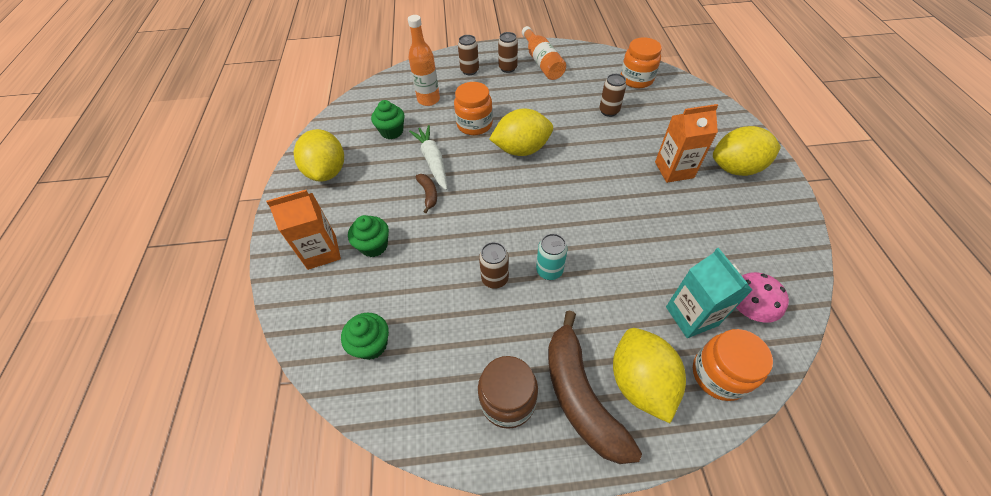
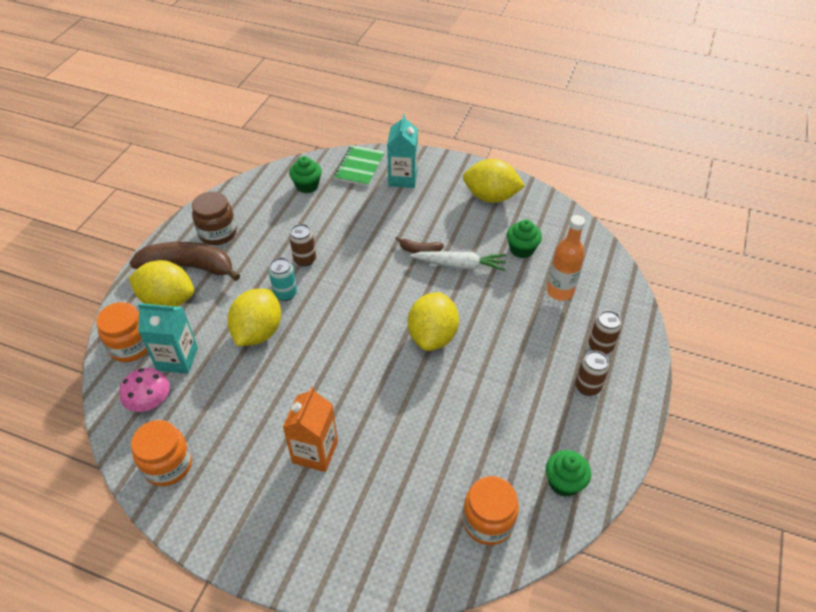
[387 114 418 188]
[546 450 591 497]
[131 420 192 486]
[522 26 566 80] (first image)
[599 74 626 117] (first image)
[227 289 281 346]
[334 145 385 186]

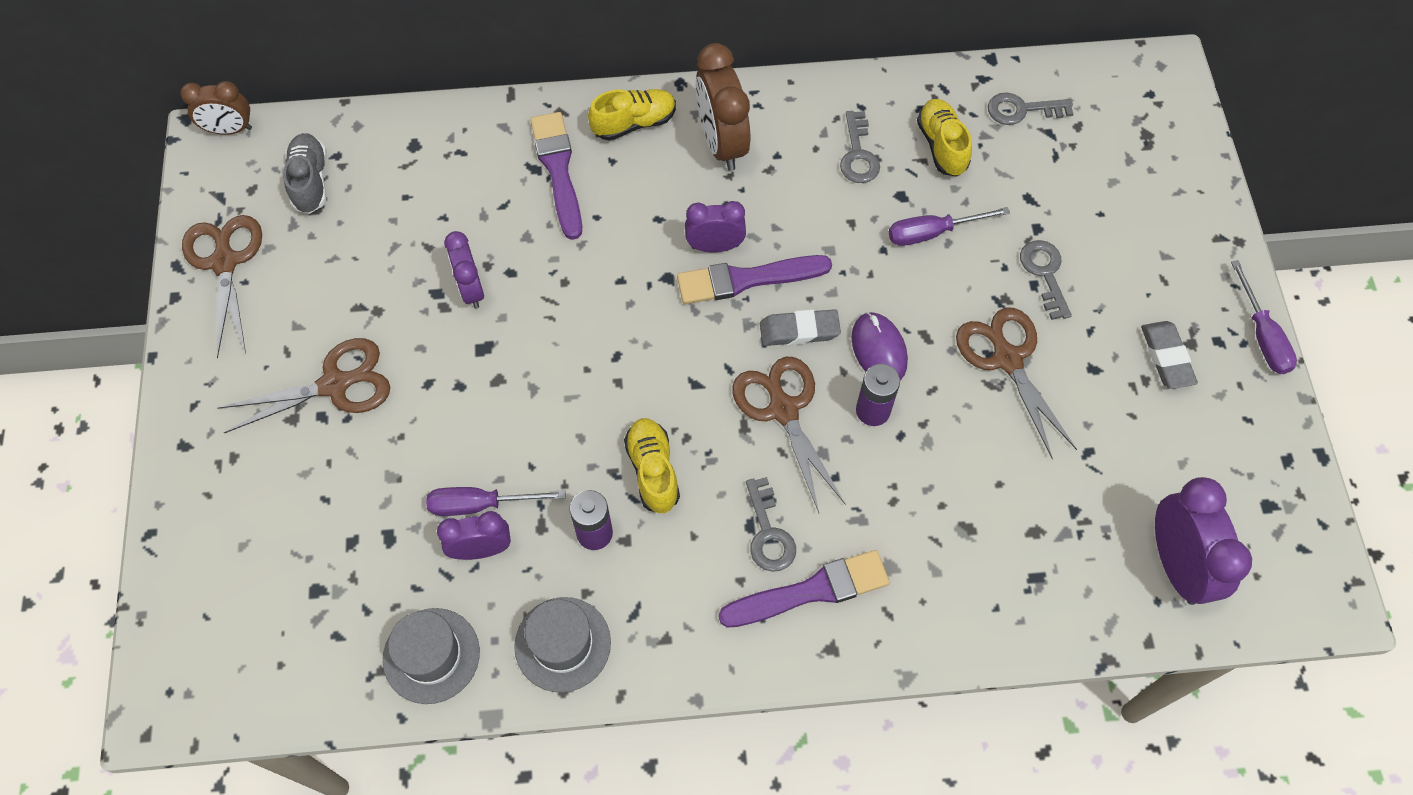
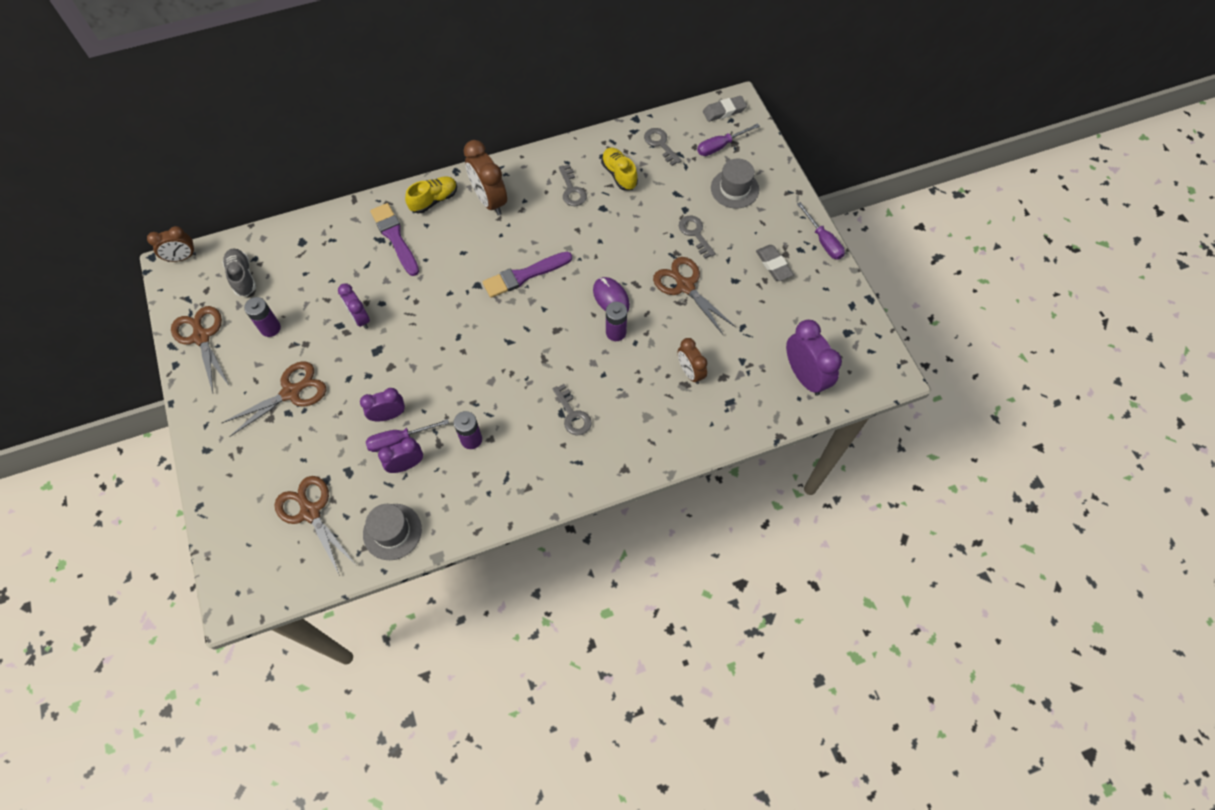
[711 159 759 209]
[624 418 680 513] (first image)
[360 388 405 421]
[719 550 890 628] (first image)
[275 476 355 576]
[703 96 747 122]
[697 123 760 156]
[644 128 682 166]
[244 297 281 337]
[678 338 707 384]

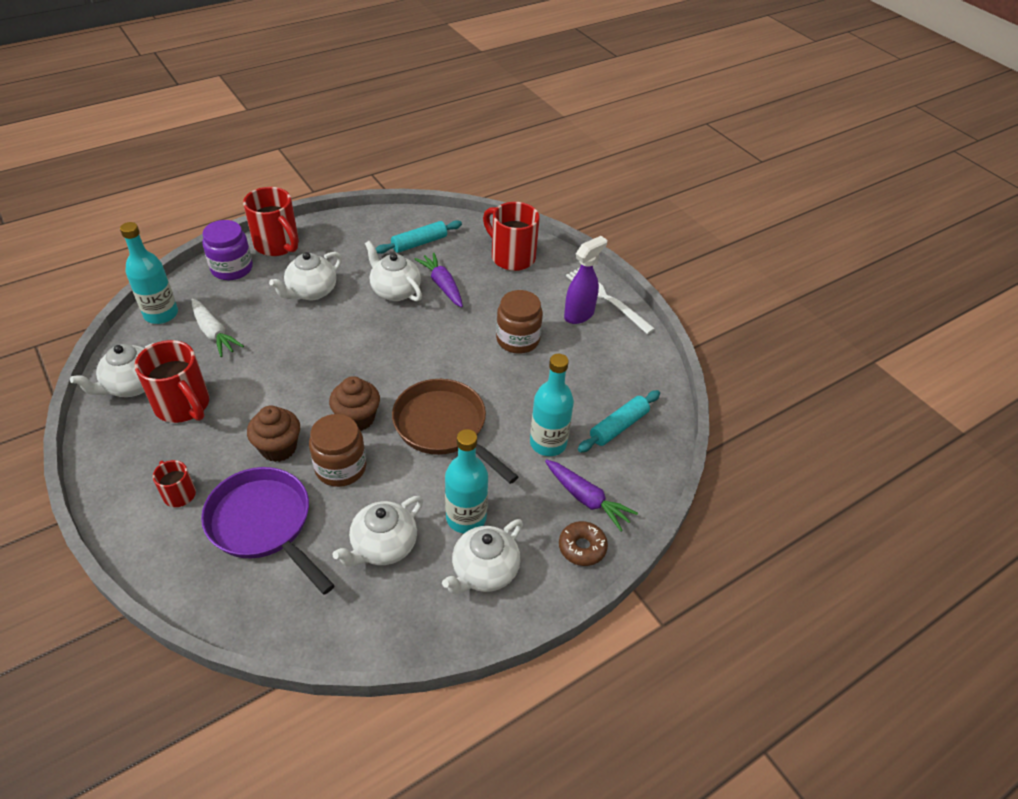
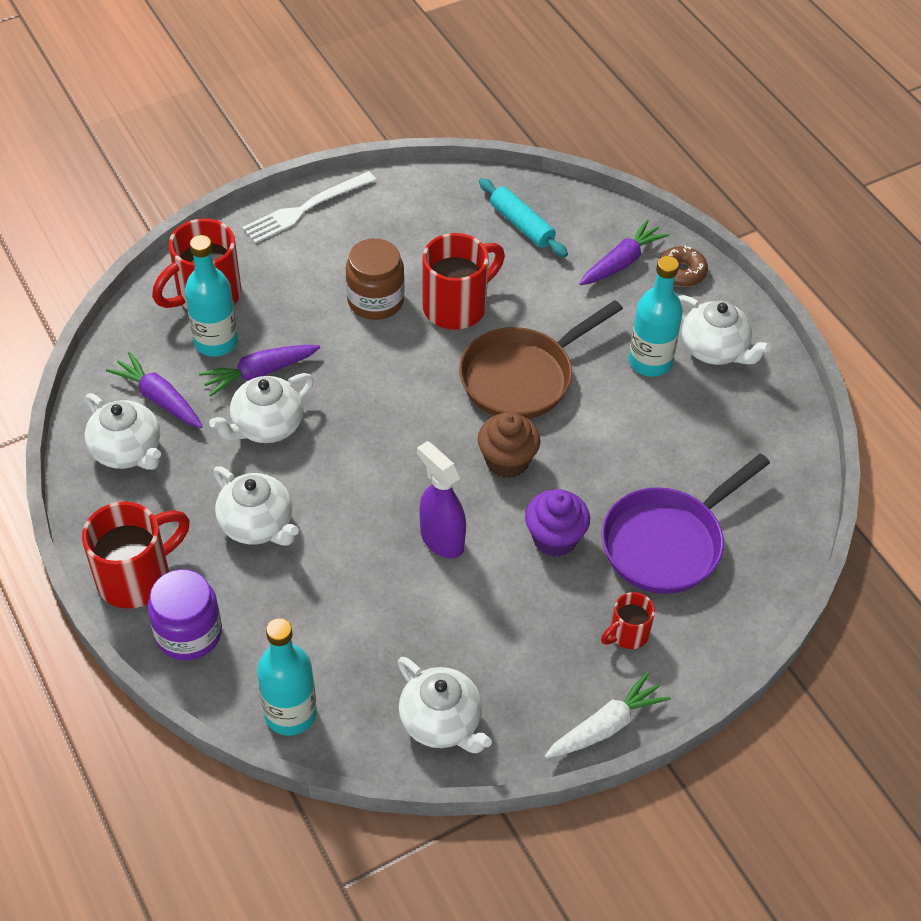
[423 233 505 330]
[545 672 671 758]
[525 489 590 557]
[309 414 366 487] (first image)
[85 393 161 470]
[106 352 203 428]
[185 235 238 357]
[417 441 466 558]

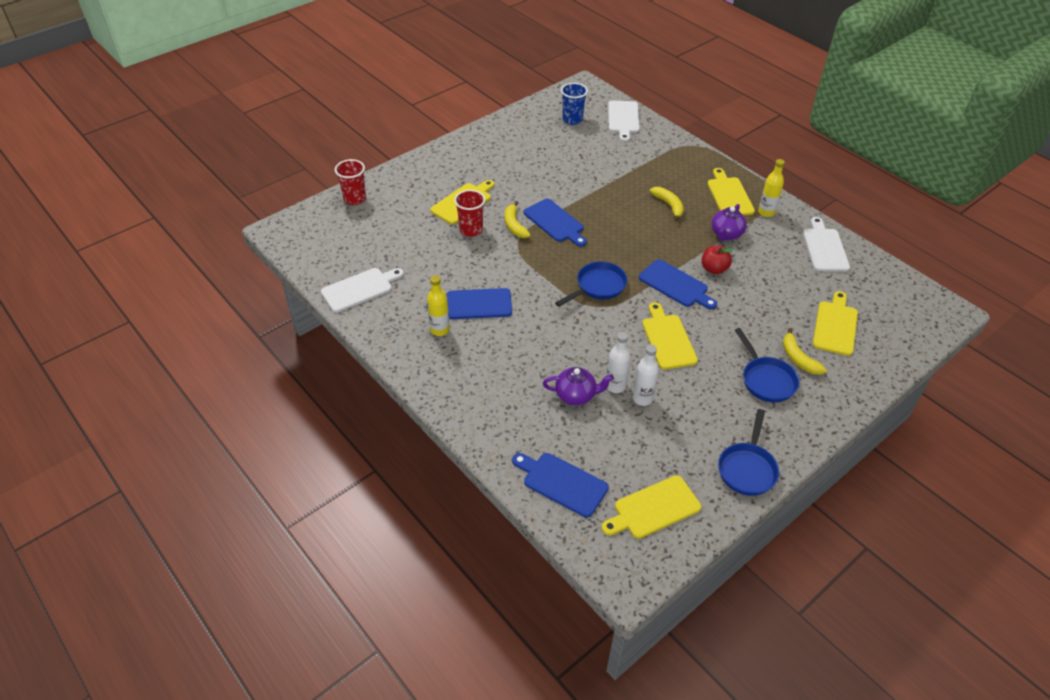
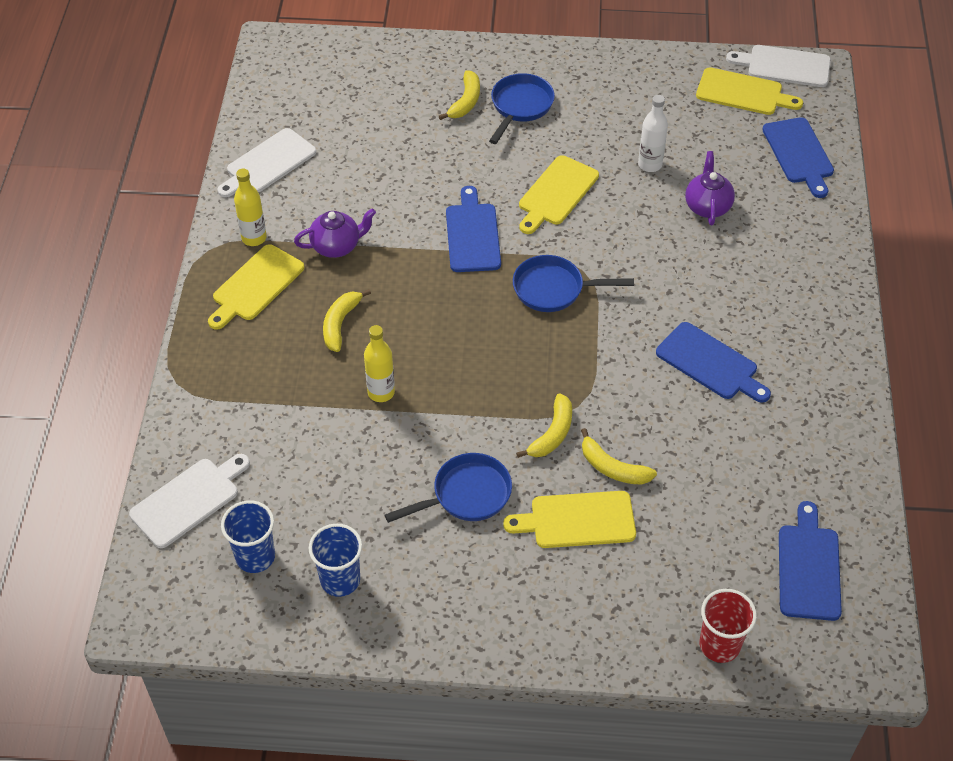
[726 45 831 87]
[364 325 395 402]
[581 428 657 485]
[779 501 842 621]
[685 151 735 225]
[607 332 631 393] (first image)
[702 245 733 274] (first image)
[384 453 512 523]
[813 291 858 356] (first image)
[309 523 362 597]

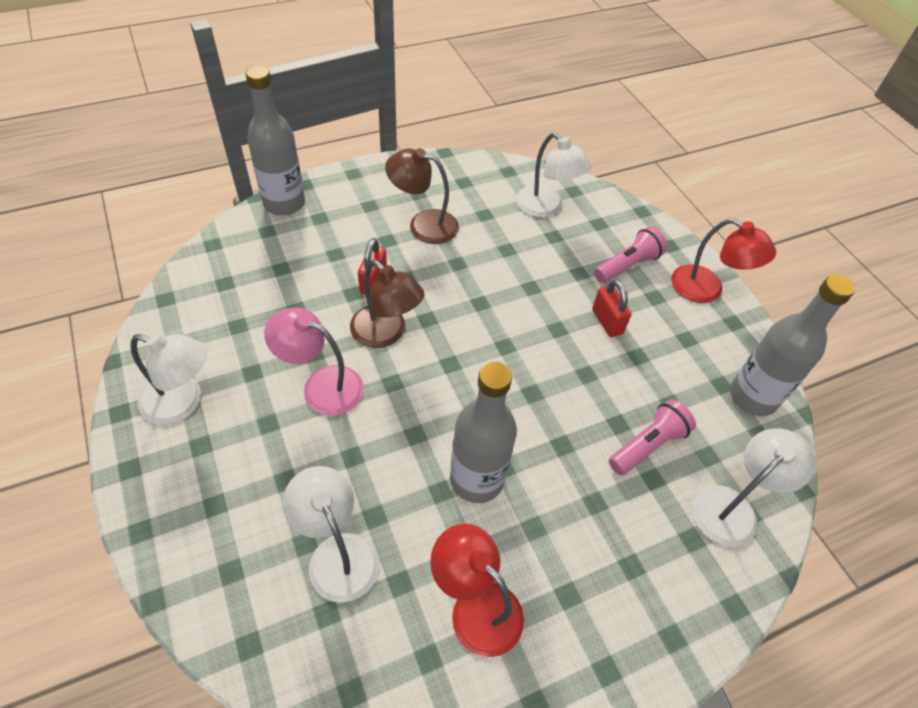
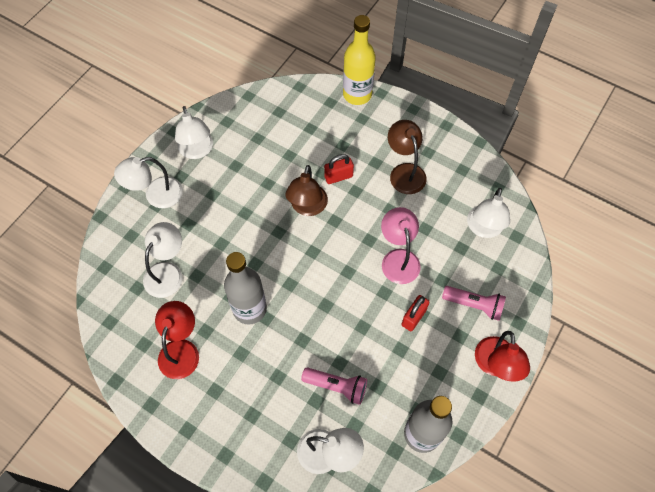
[343 15 376 105]
[381 207 421 284]
[114 157 183 208]

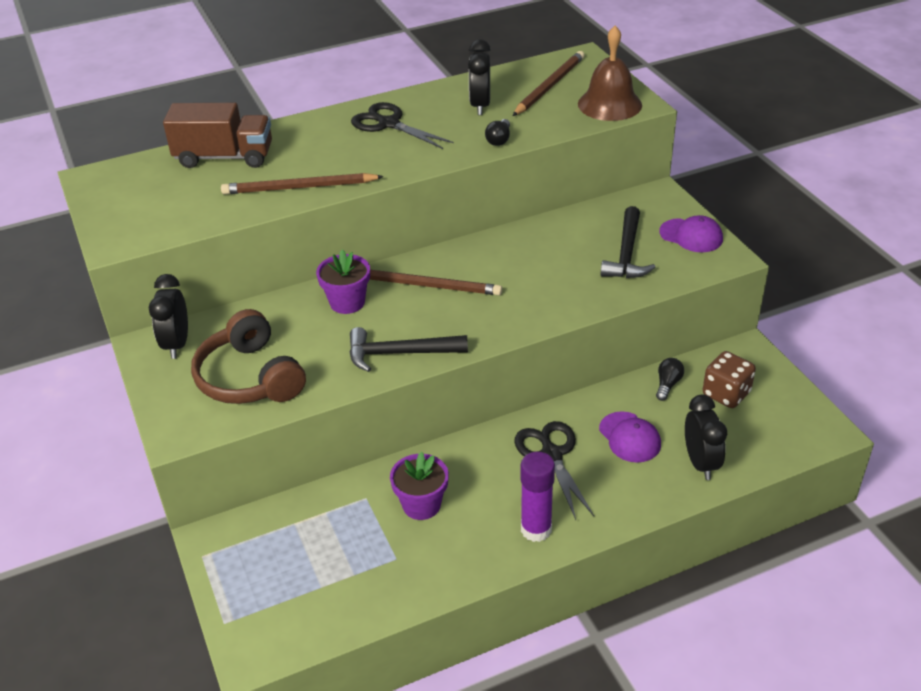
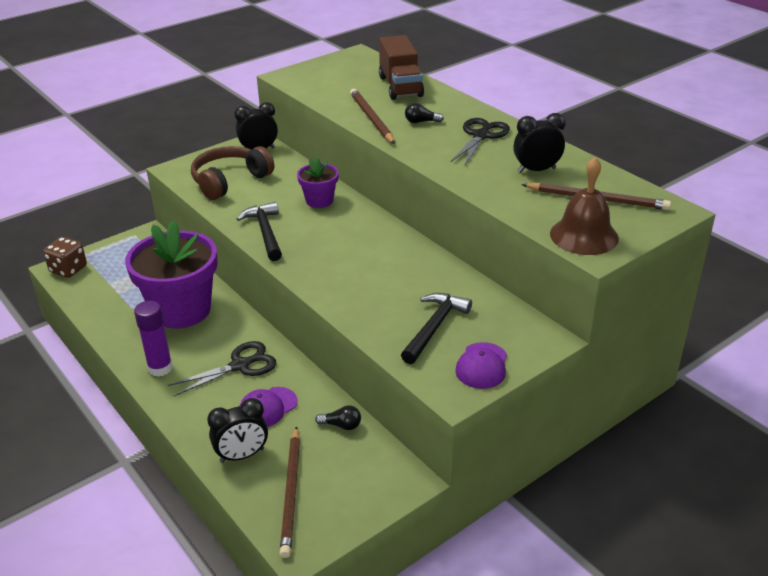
[280 426 300 558]
[125 220 218 329]
[405 103 444 123]
[401 293 472 364]
[43 237 87 278]

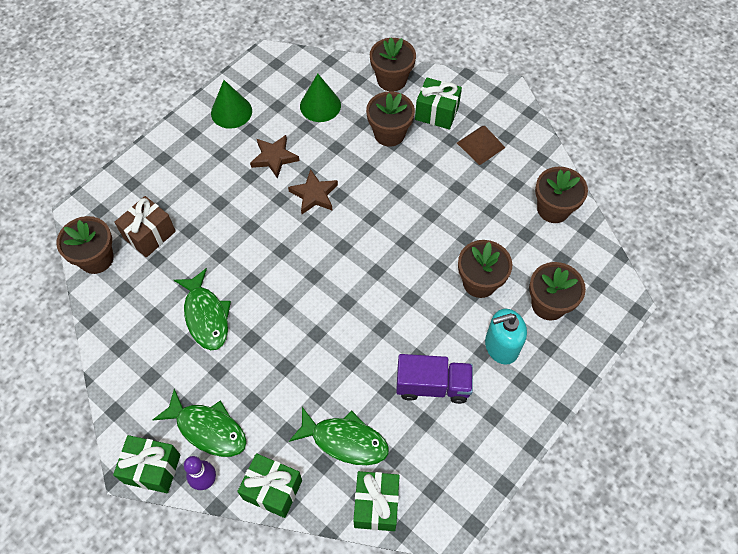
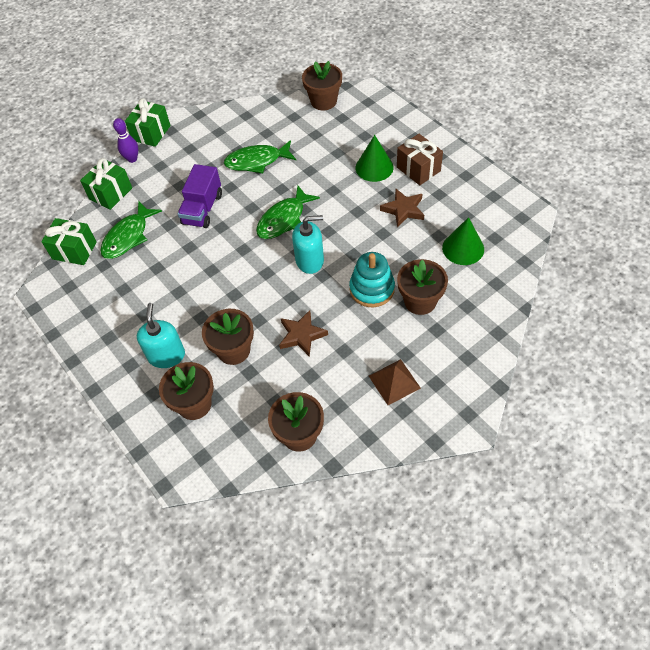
[397 134 443 185]
[256 185 320 239]
[356 135 394 182]
[279 310 328 357]
[370 37 416 91] (first image)
[178 164 222 228]
[415 77 462 130] (first image)
[292 215 324 274]
[349 252 395 307]

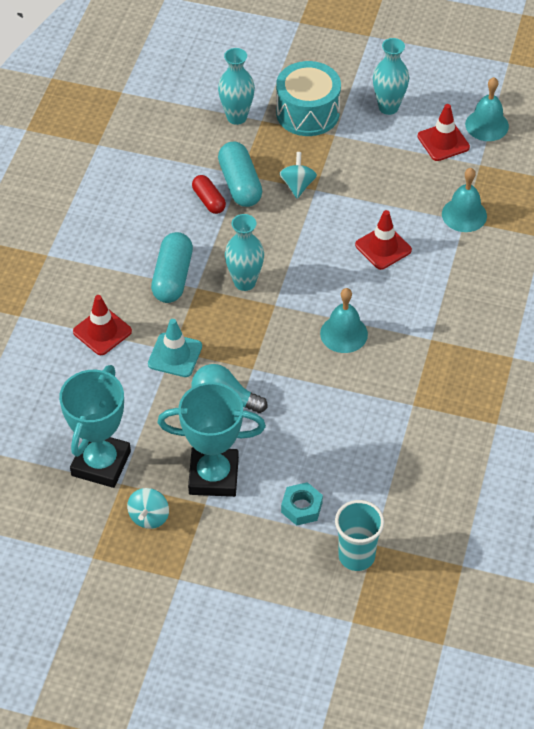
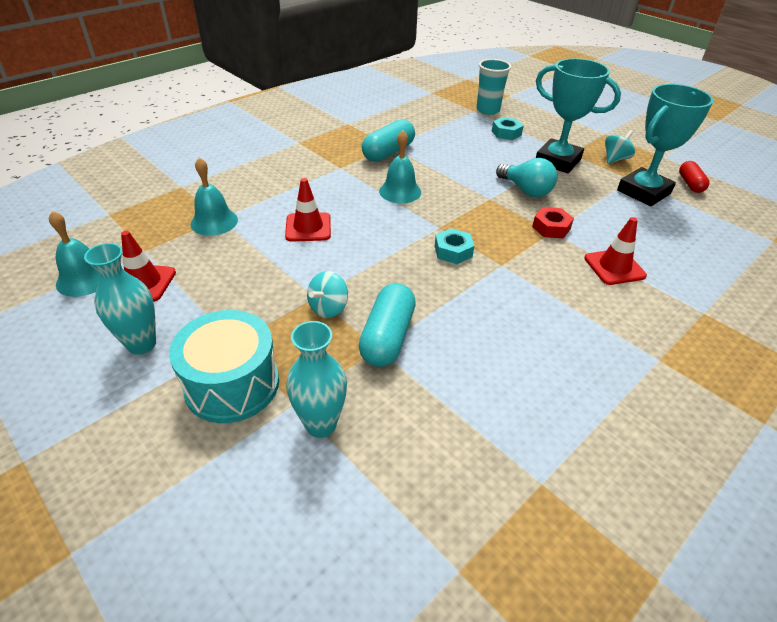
[532 207 574 238]
[362 119 415 162]
[679 161 710 193]
[435 228 474 264]

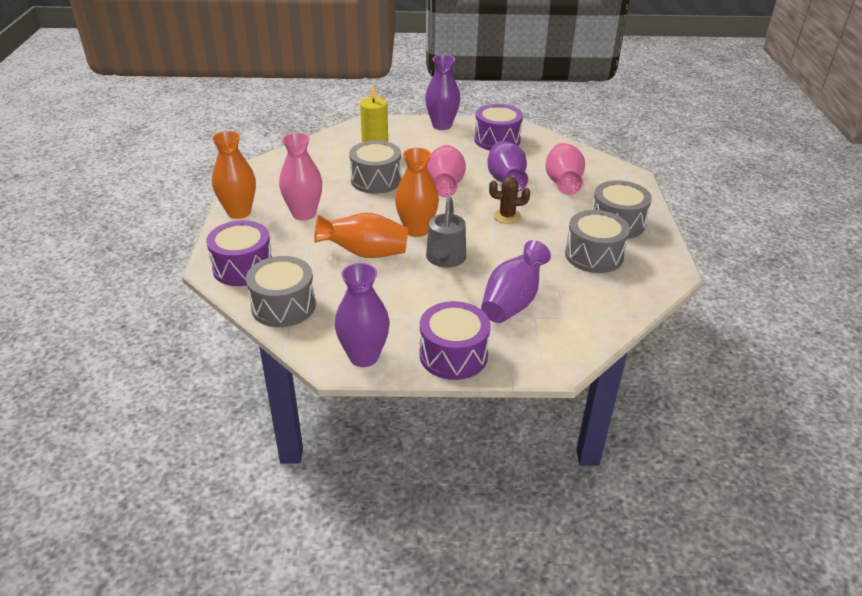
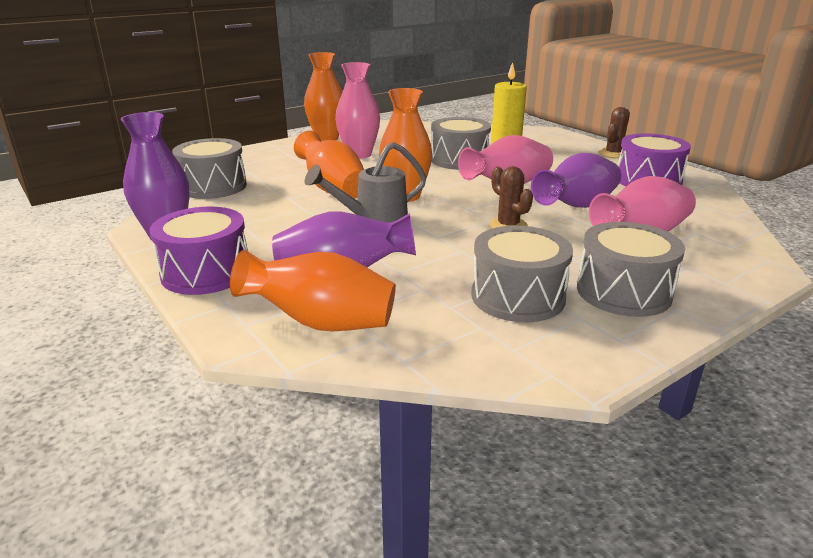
[206 220 272 286] (first image)
[599 107 630 158]
[230 250 396 331]

